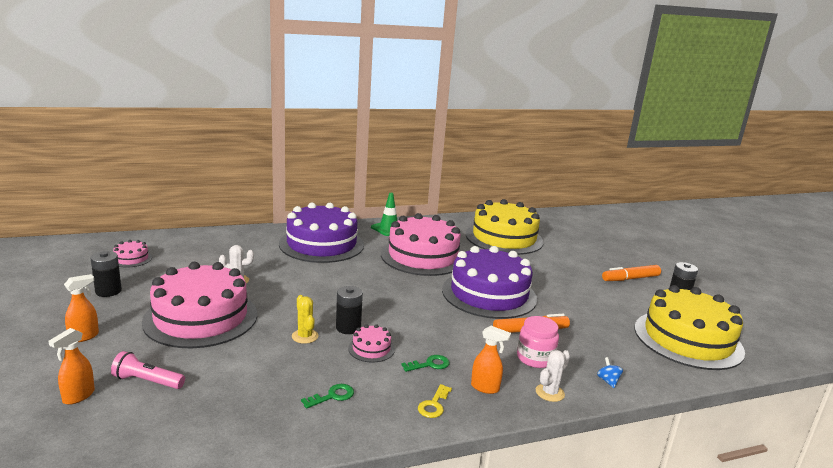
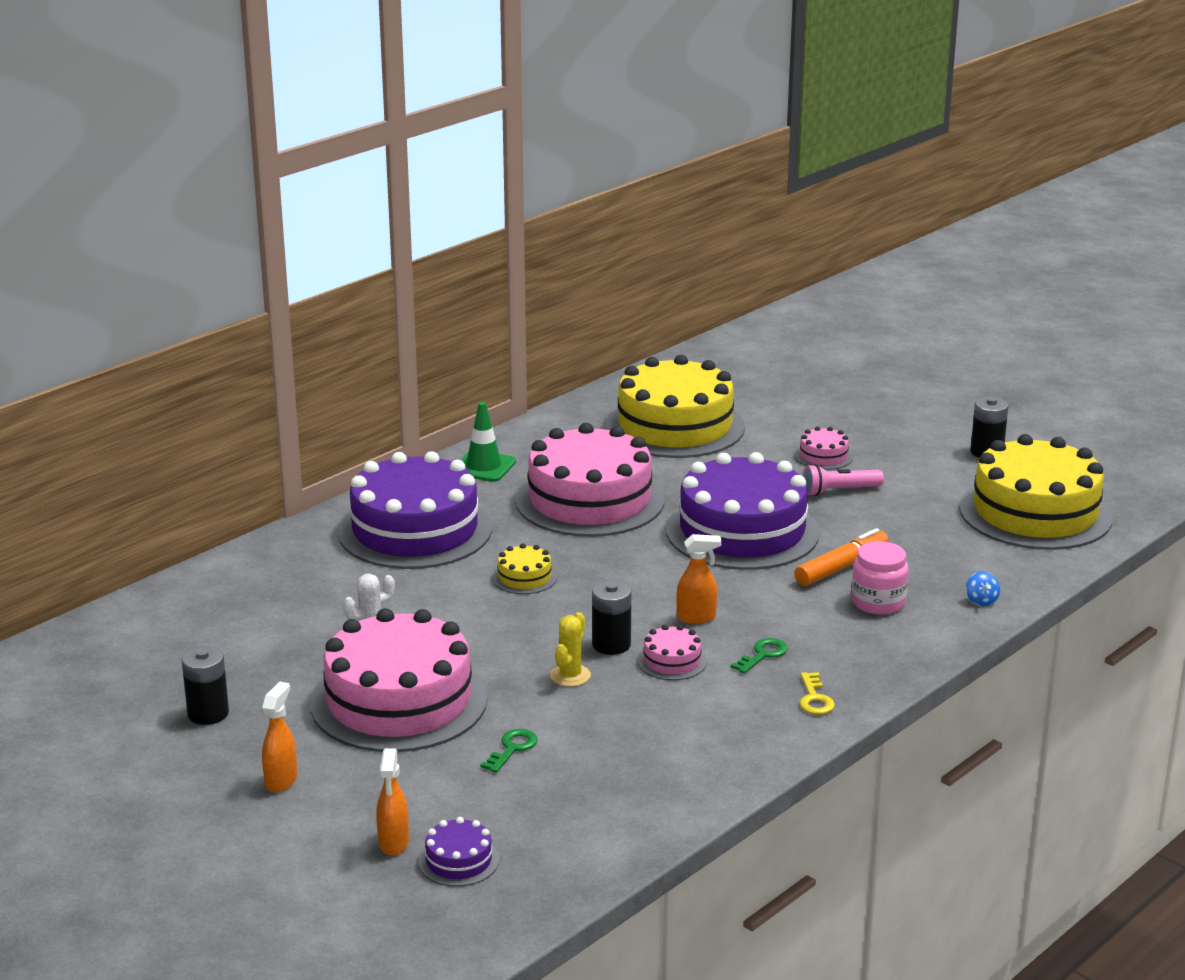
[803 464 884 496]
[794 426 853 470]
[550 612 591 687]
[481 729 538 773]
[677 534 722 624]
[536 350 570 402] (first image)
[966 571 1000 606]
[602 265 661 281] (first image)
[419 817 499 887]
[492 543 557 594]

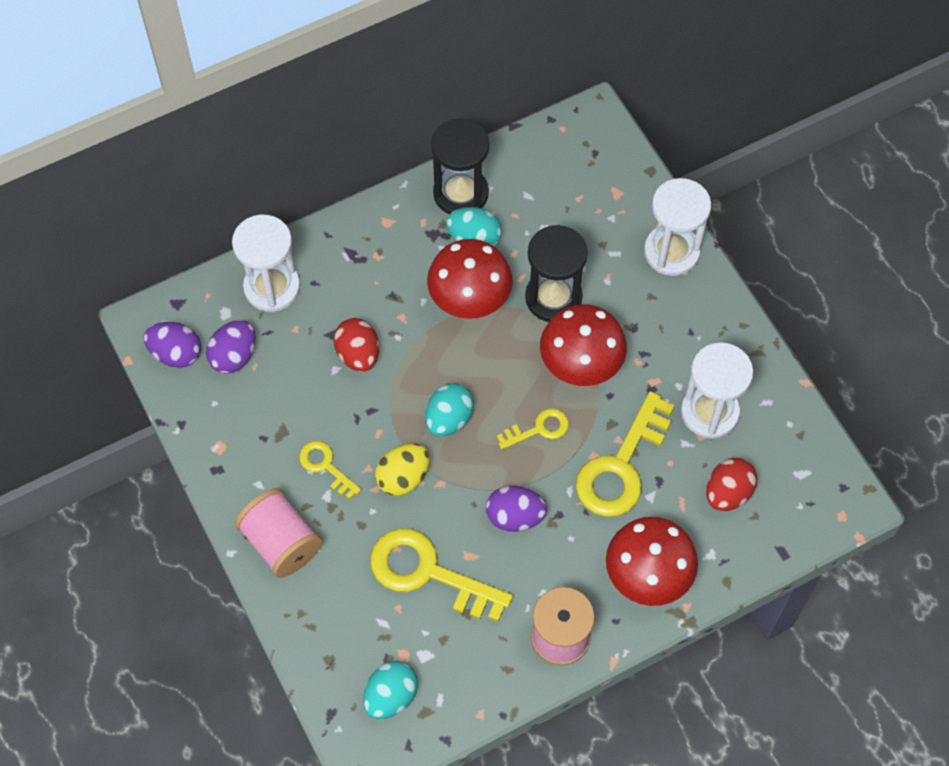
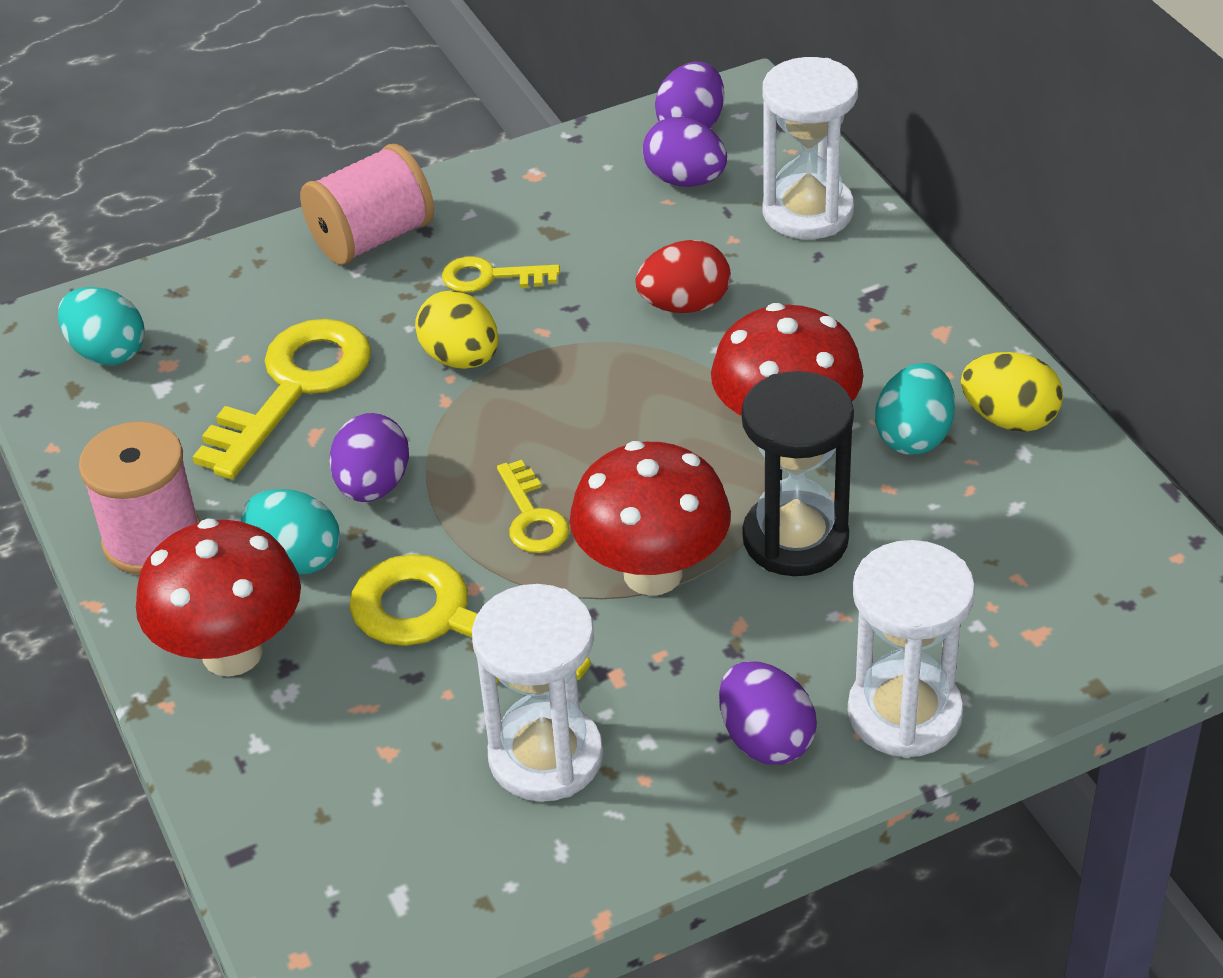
[442 256 560 293]
[241 489 340 574]
[961 352 1063 432]
[706 458 757 511] (first image)
[719 661 817 765]

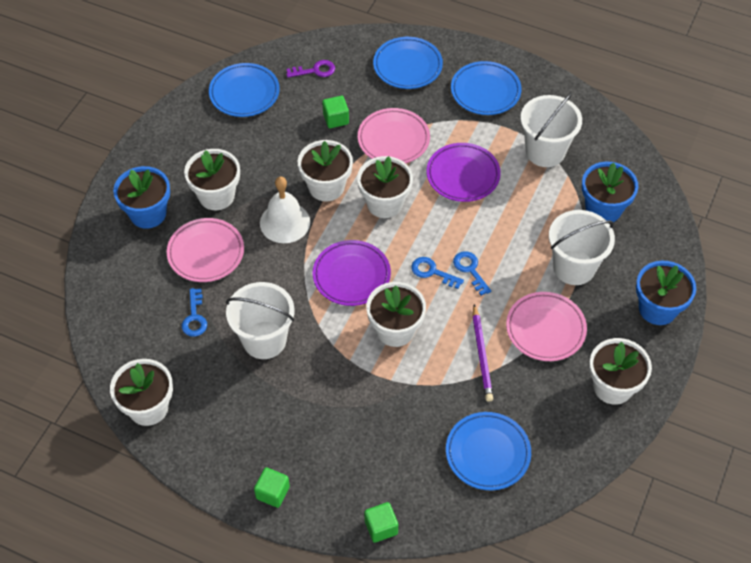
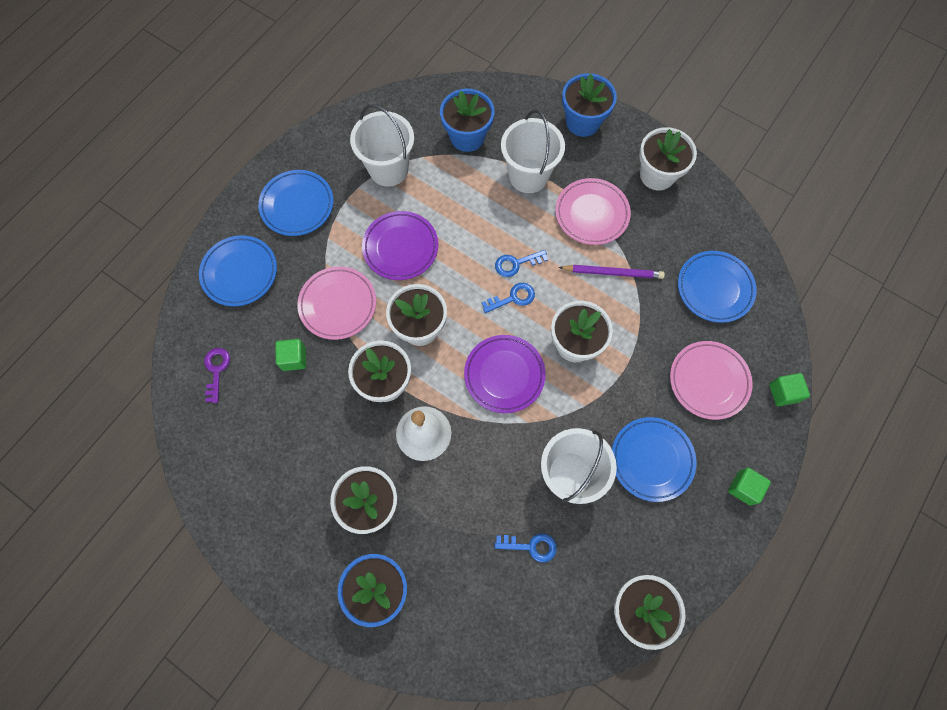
[670 341 753 420]
[612 417 696 502]
[482 283 535 313]

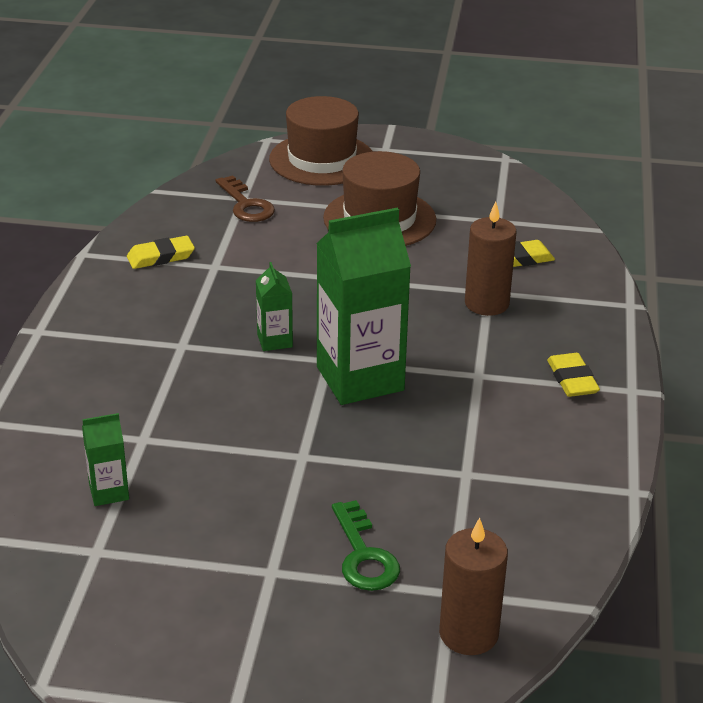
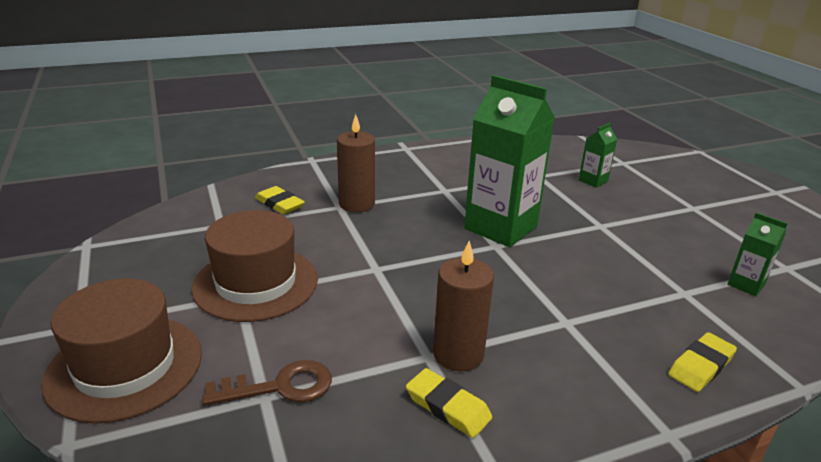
[202 360 332 406]
[579 123 617 188]
[332 500 400 591] (first image)
[433 241 494 371]
[668 332 737 392]

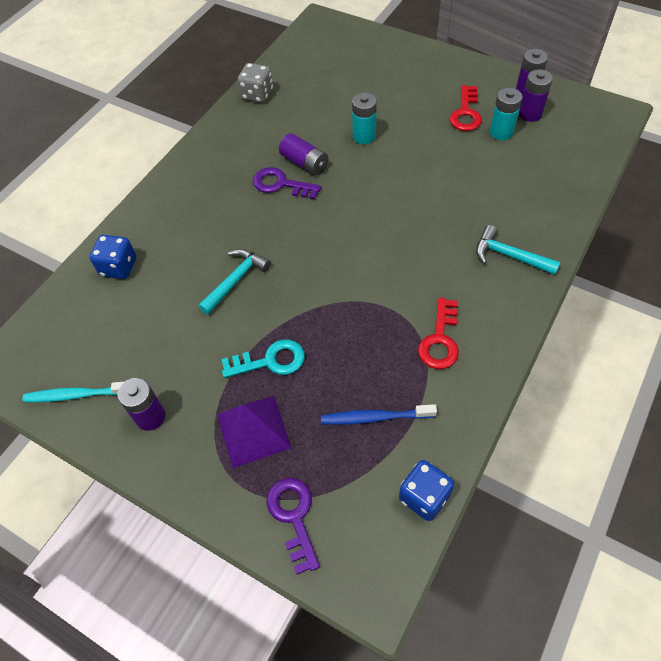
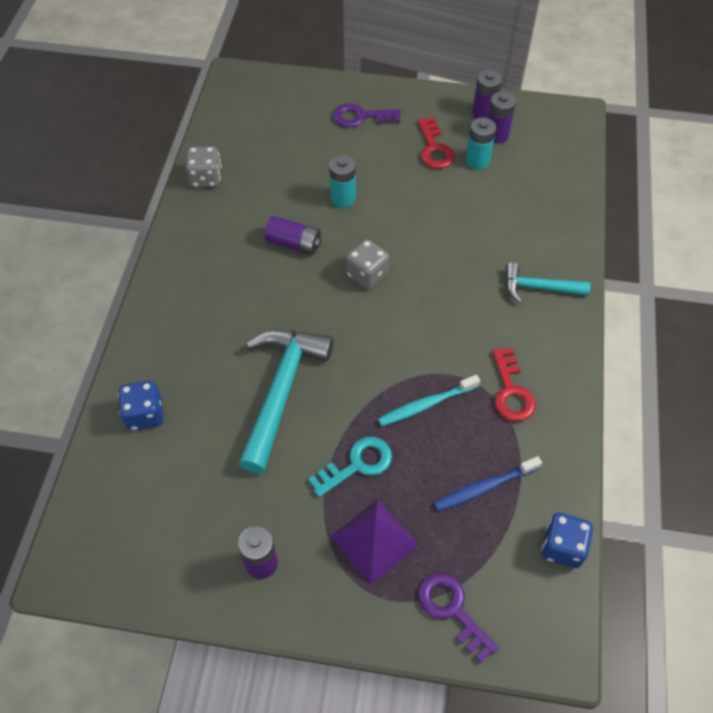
[378 375 480 426]
[238 329 333 474]
[333 103 401 127]
[346 239 389 289]

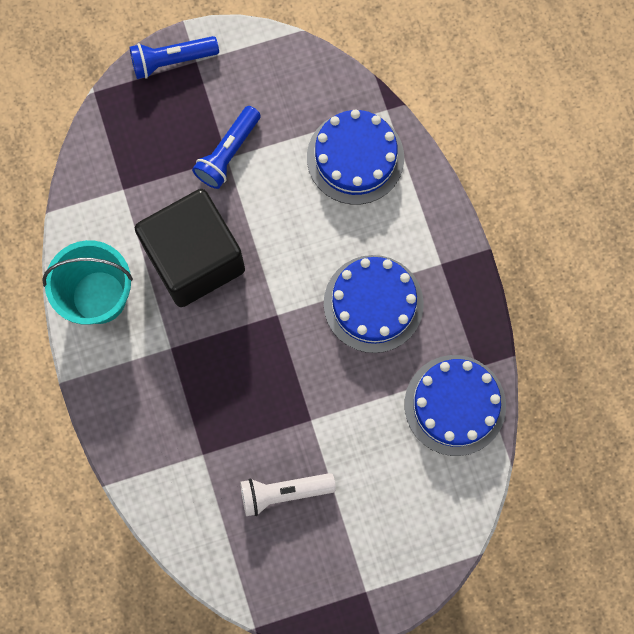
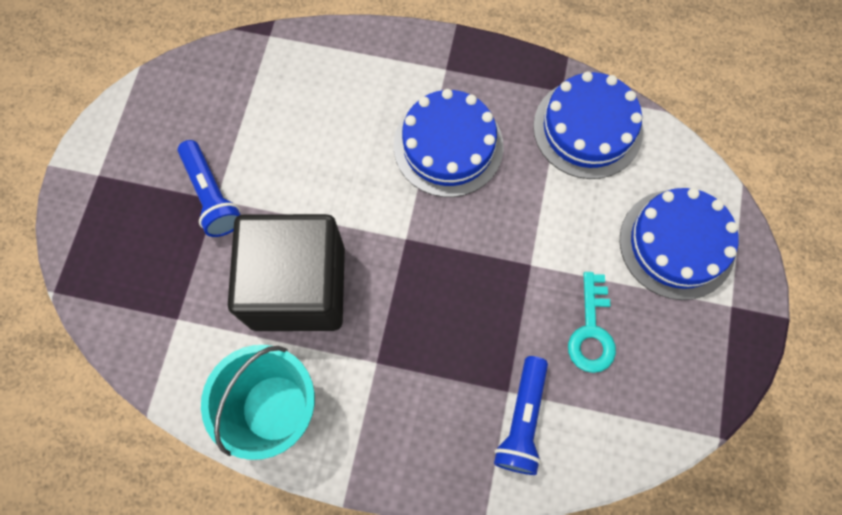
[494 356 548 475]
[568 272 616 373]
[620 188 739 300]

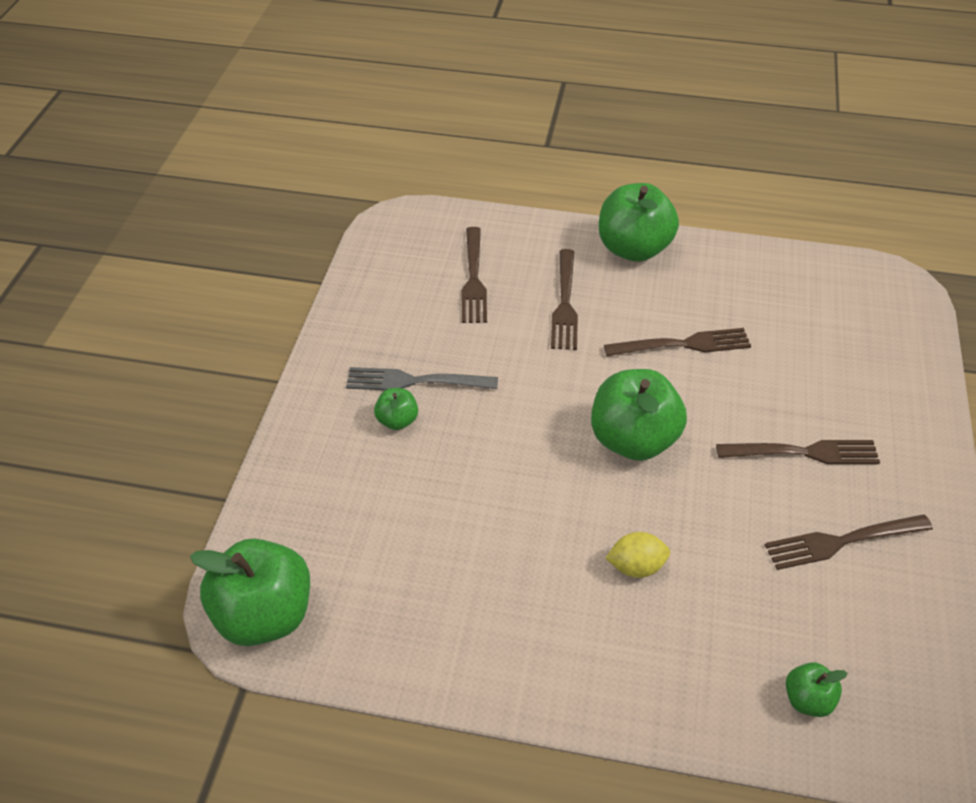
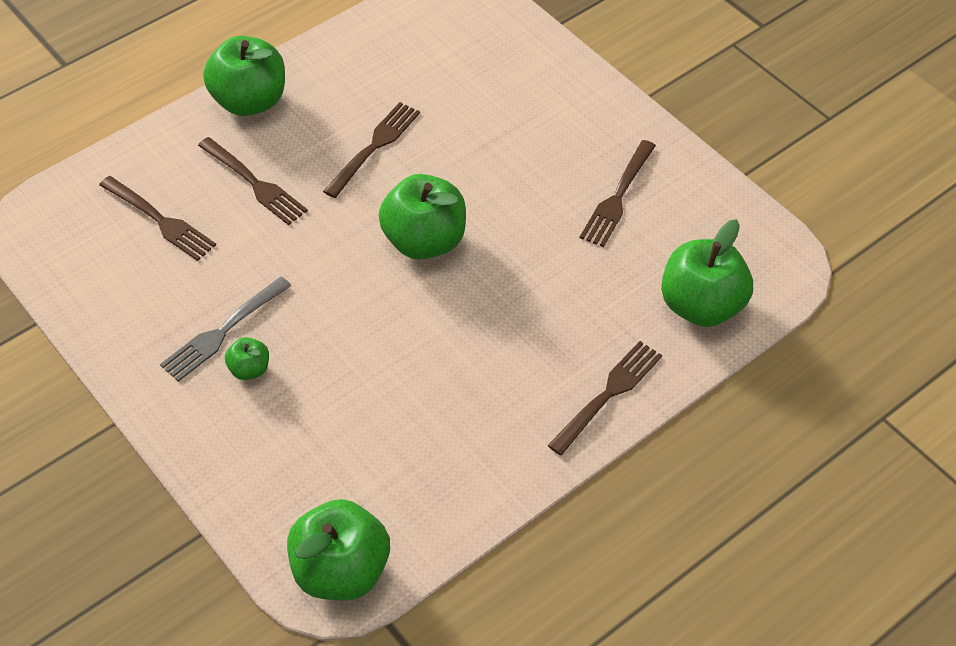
[606 532 670 578] (first image)
[548 341 662 455]
[661 219 753 327]

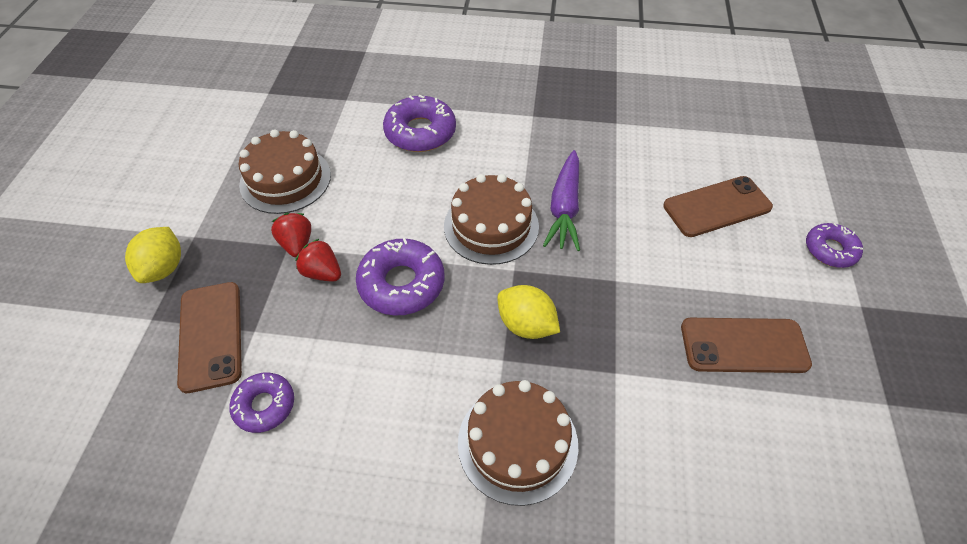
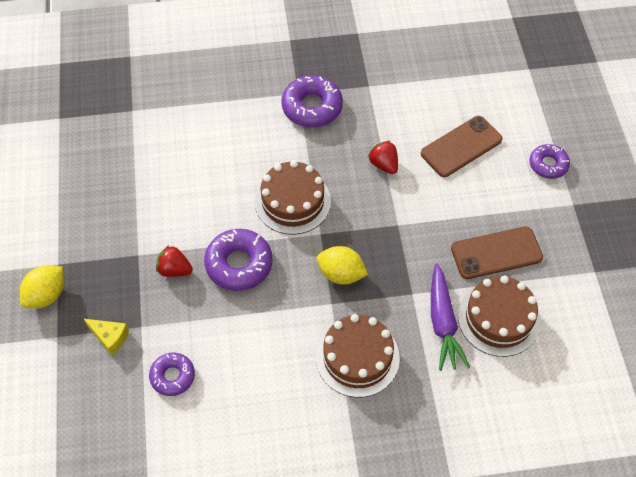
[20 266 64 308]
[84 319 129 355]
[458 276 540 357]
[368 141 398 174]
[281 75 343 127]
[431 264 470 371]

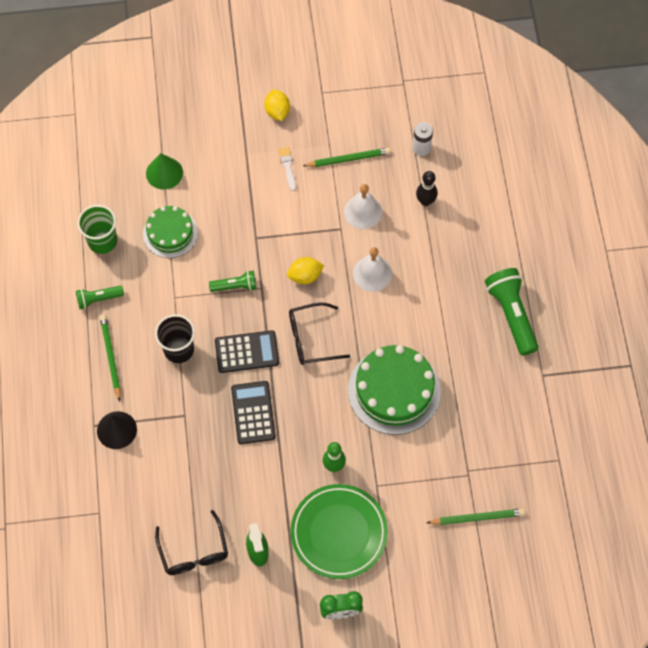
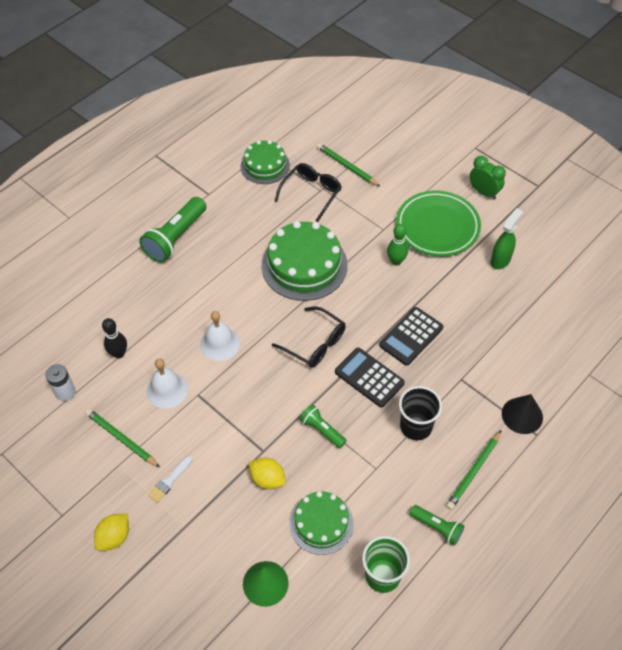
[274 163 342 222]
[248 457 286 489]
[241 140 290 184]

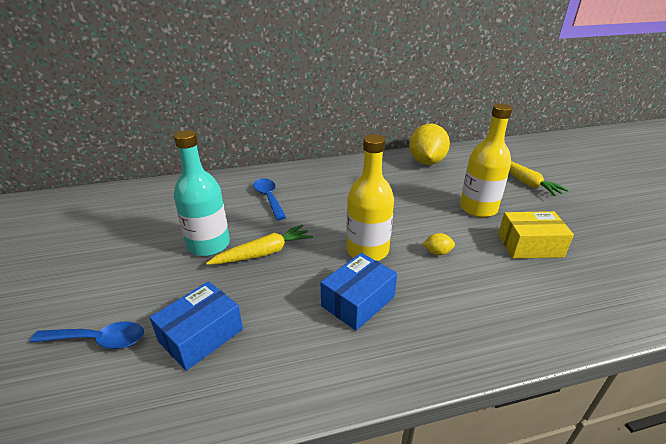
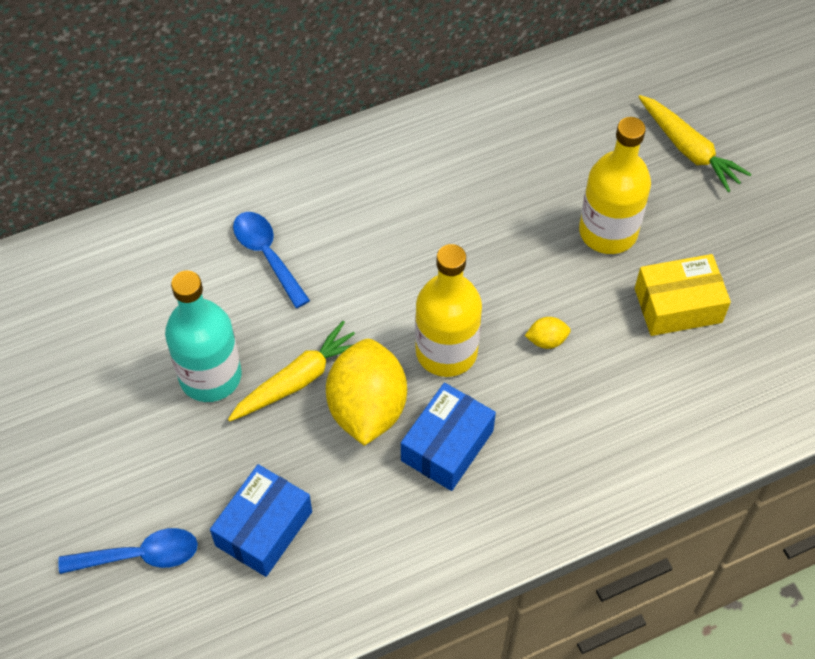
[326 339 407 446]

